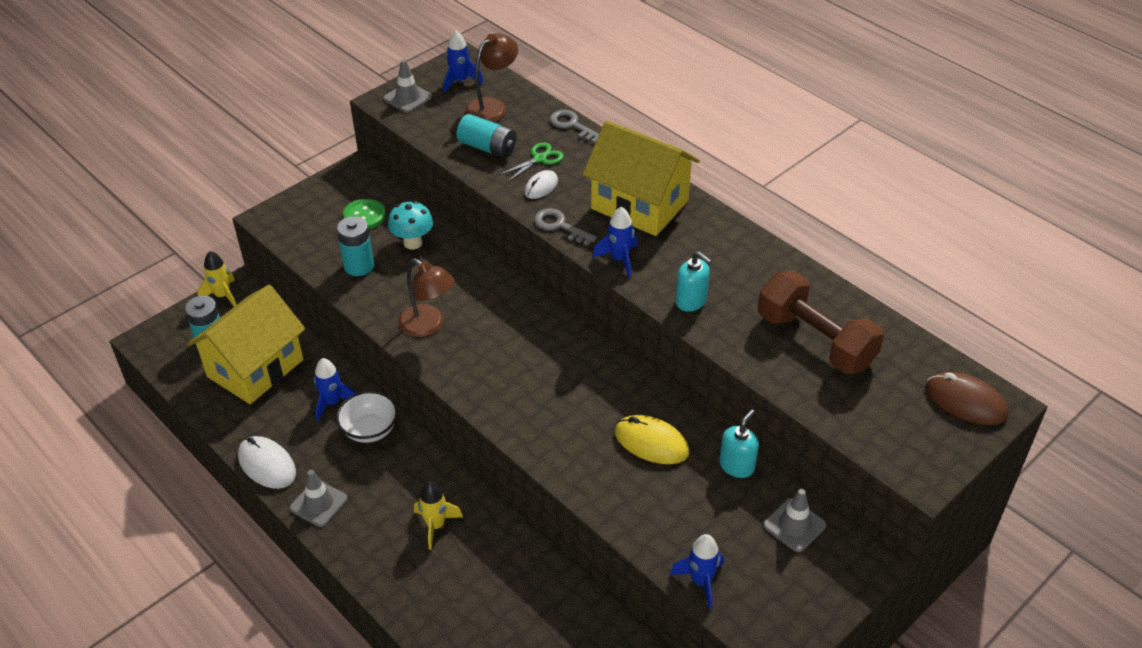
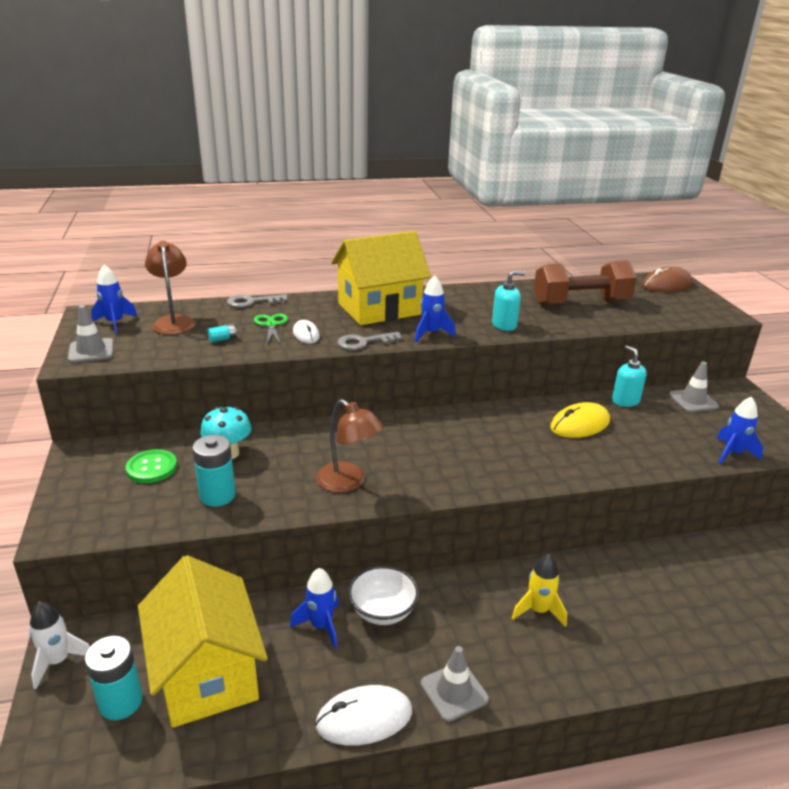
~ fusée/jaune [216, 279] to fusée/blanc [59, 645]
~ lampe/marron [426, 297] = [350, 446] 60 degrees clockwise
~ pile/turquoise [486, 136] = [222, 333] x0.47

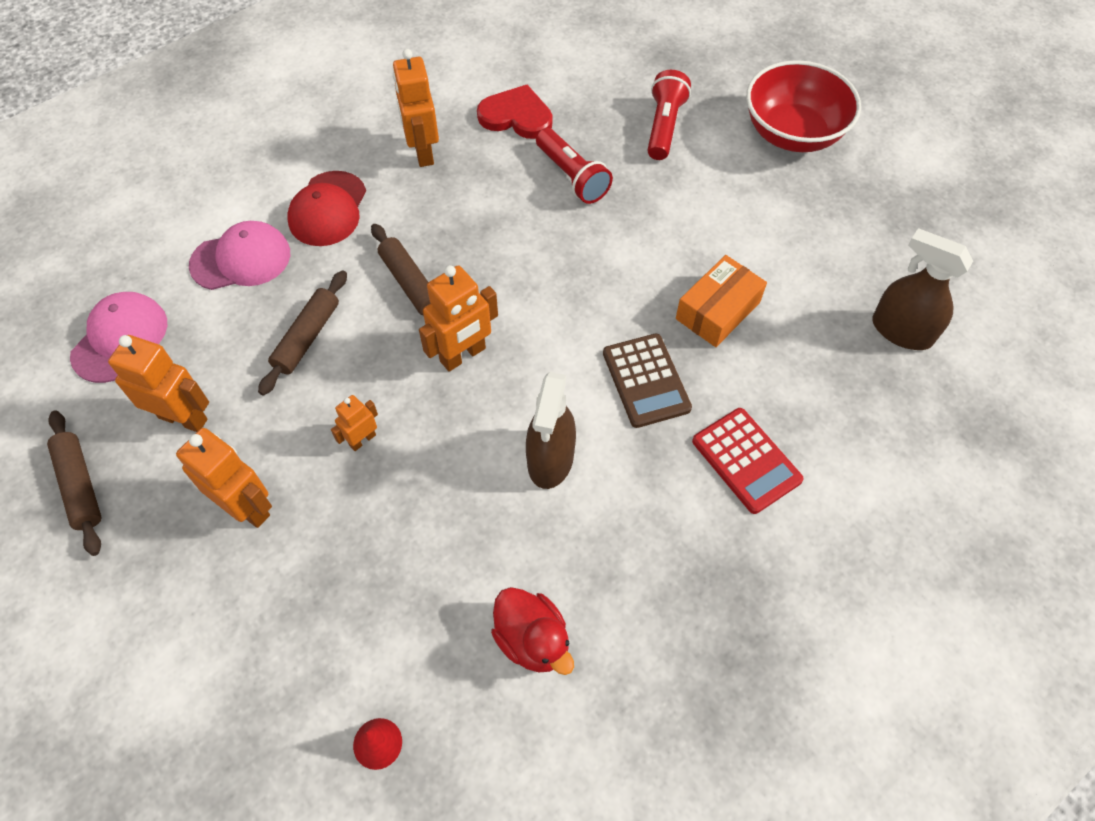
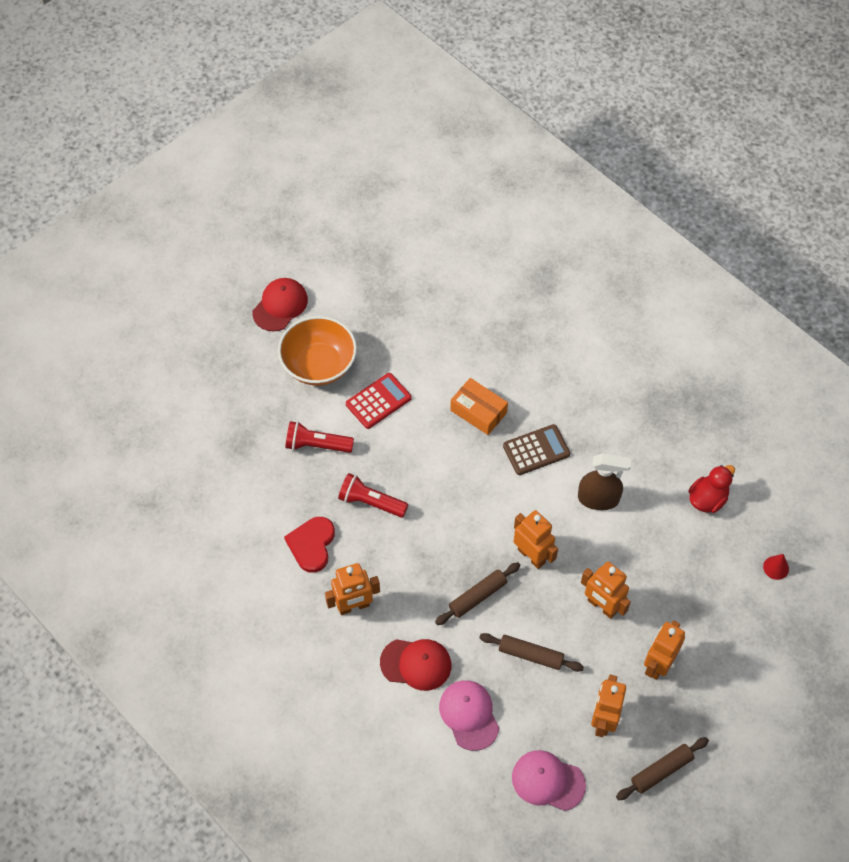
- vaporisateur/marron [922, 289]
+ casquette/rouge [280, 304]
~ calculatrice/rouge [748, 461] to [379, 401]
~ bol/rouge [803, 106] to bol/orange [317, 351]
~ lampe de poche/rouge [574, 166] = [373, 495] 120 degrees counterclockwise
~ robot/orange [354, 423] = [606, 590] x1.78

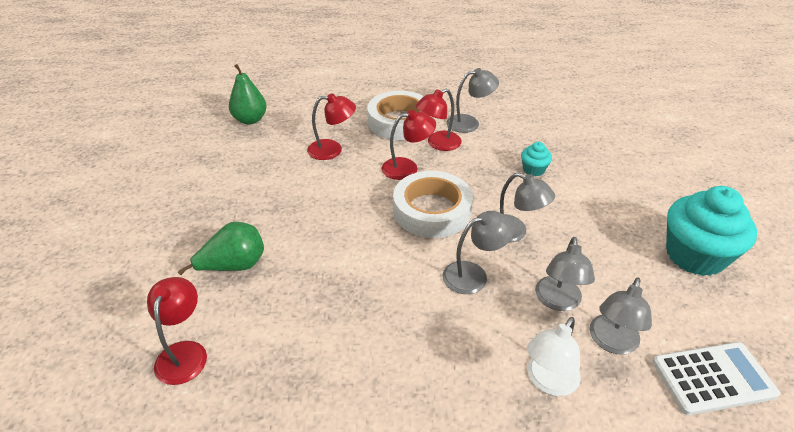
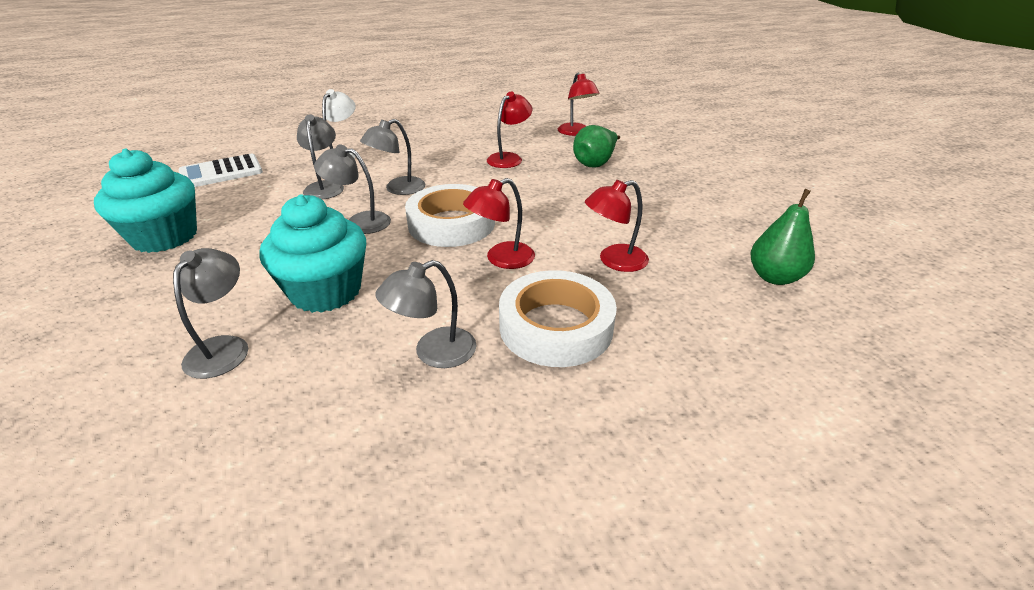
~ lampe/rouge [439, 120] to [509, 130]
~ lampe/gris [621, 316] to [210, 313]
~ muffin/turquoise [536, 159] = [312, 253] x2.20

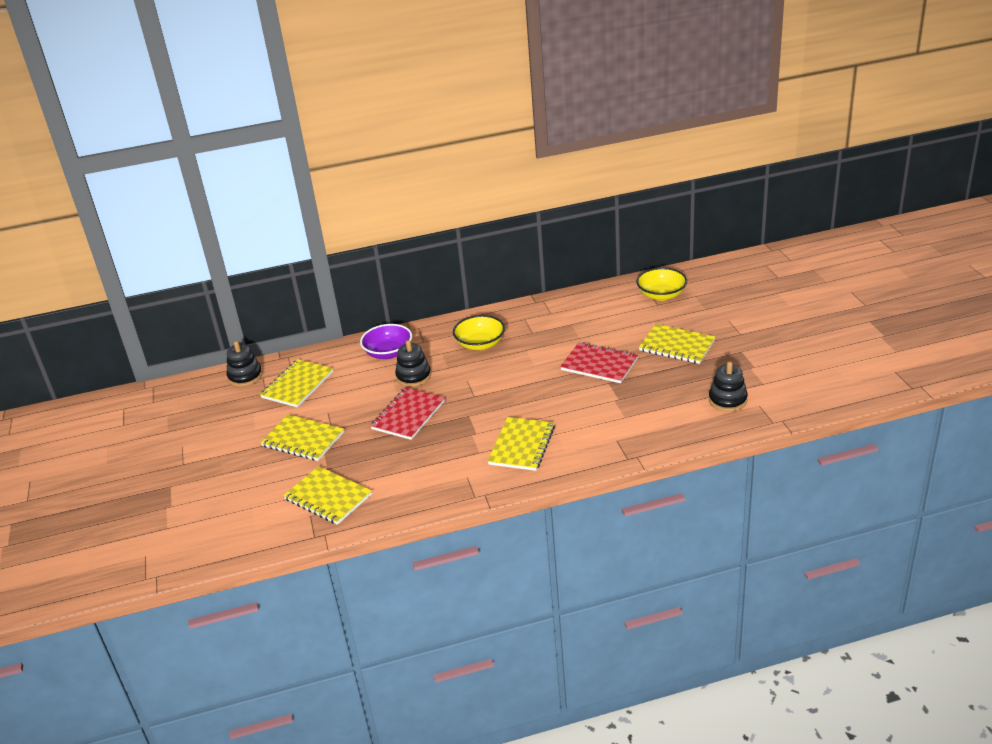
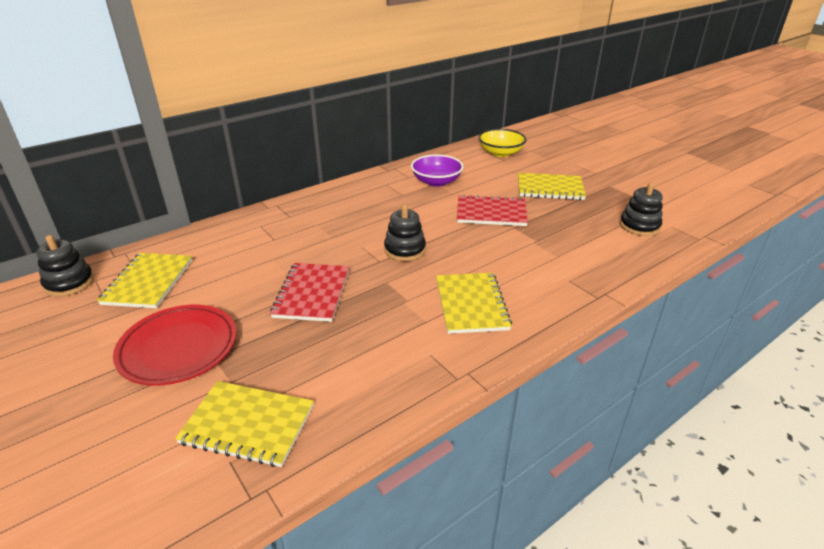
- bol/jaune [479, 332]
~ bol/violet [386, 341] to [437, 170]
~ jouet à empiler/noir [413, 363] to [405, 232]
~ carnet/jaune [302, 437] to assiette/rouge [175, 345]

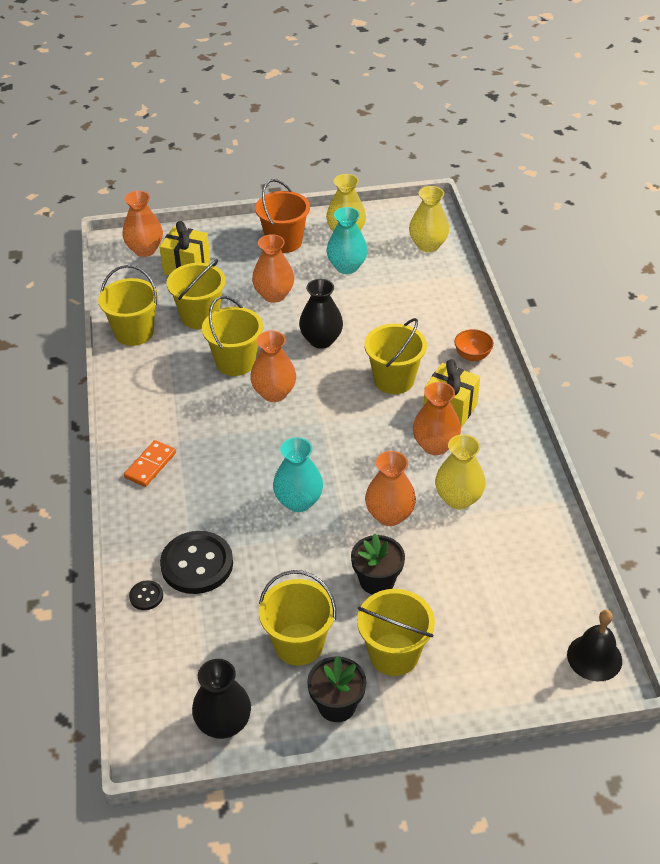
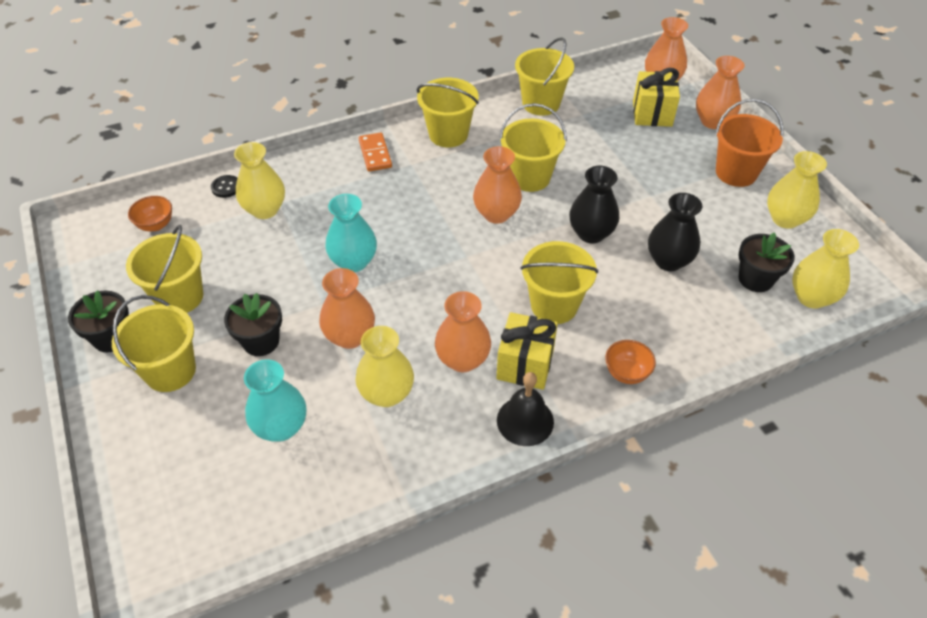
+ bol/orange [150, 213]
+ pot de fleurs/noir [766, 262]
~ seau/jaune [196, 294] to [448, 112]
~ vase/noir [221, 699] to [675, 232]
~ vase/orange [273, 268] to [720, 92]
~ vase/turquoise [347, 240] to [275, 400]
~ cloche/noir [594, 645] to [525, 409]
~ bouton/noir [196, 562] to vase/jaune [259, 180]
~ domino/orange [150, 463] = [375, 152] 60 degrees clockwise

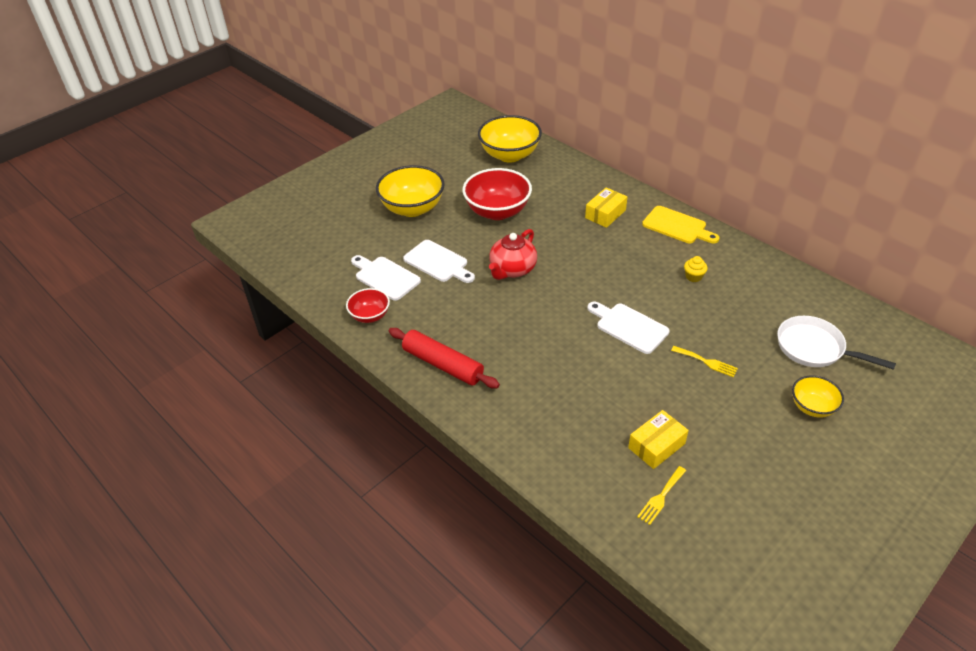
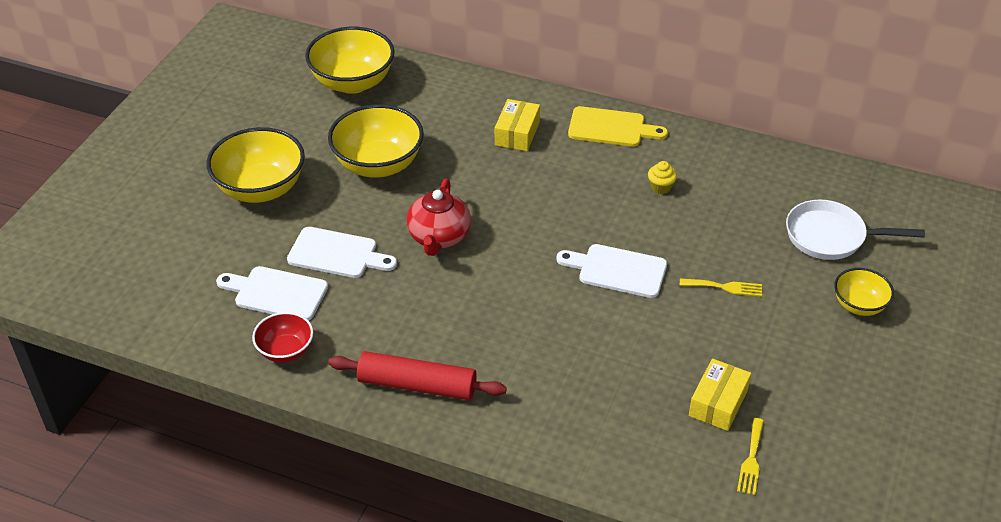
~ bol/rouge [497, 194] to bol/jaune [376, 141]

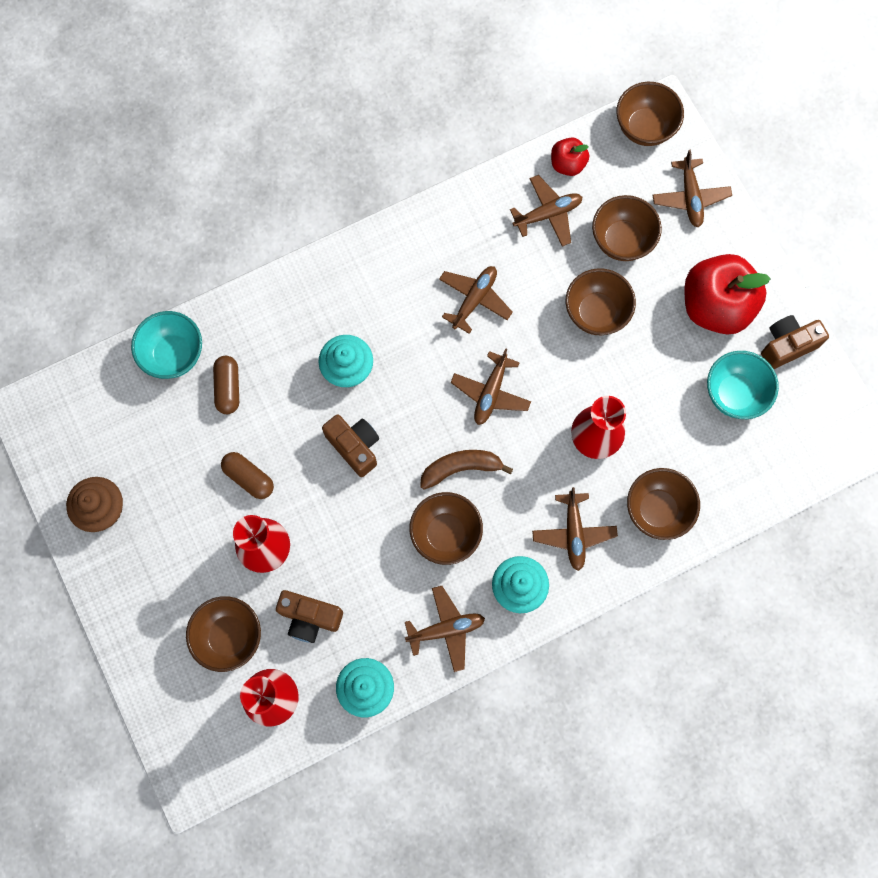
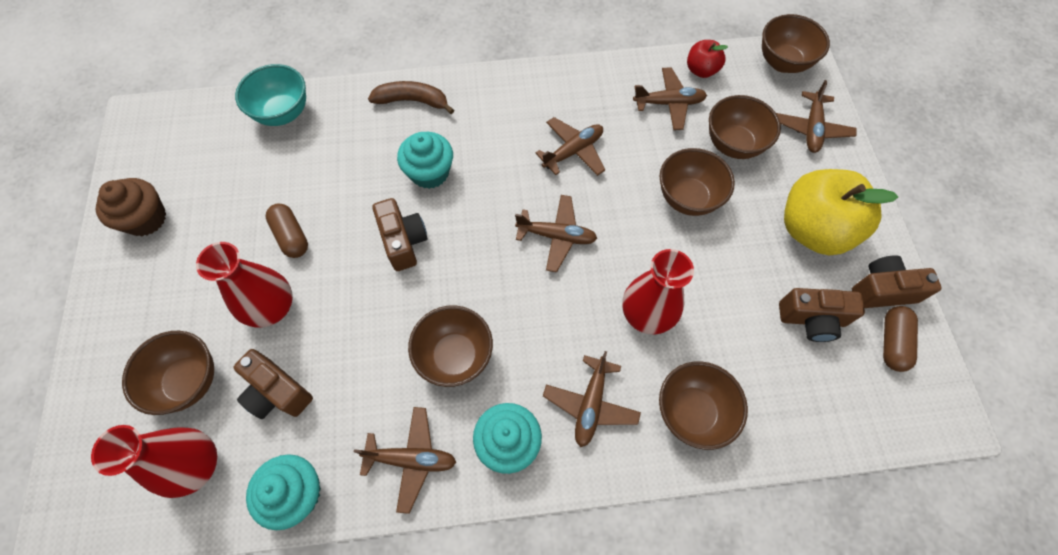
~ gélule/marron [226, 385] to [900, 339]
~ banane/marron [466, 470] to [411, 97]
~ bol/turquoise [743, 385] to appareil photo/marron [822, 315]
~ pomme/rouge [728, 294] to pomme/jaune [841, 212]
~ avion/marron [491, 386] = [556, 233] 120 degrees counterclockwise

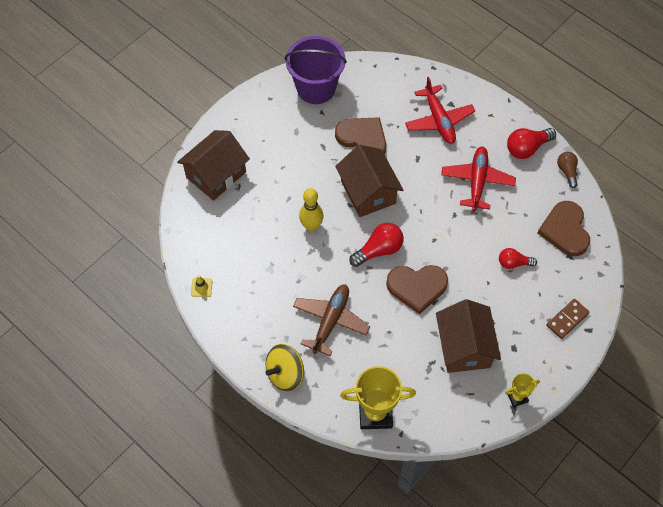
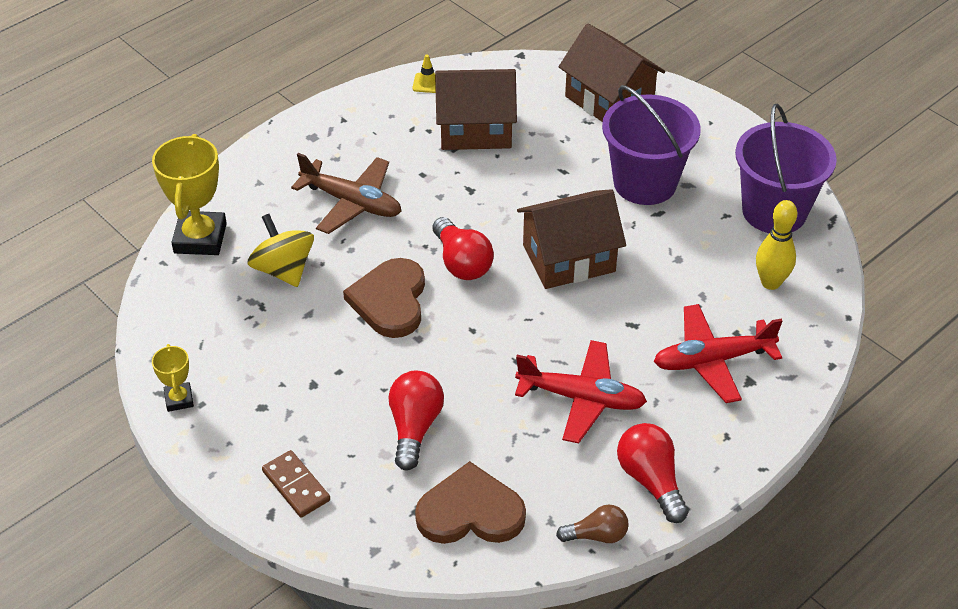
- cœur/marron [360, 136]
+ seau/violet [651, 145]
~ toupie/jaune [284, 368] to [280, 250]
~ quille/jaune [311, 209] to [776, 245]
~ maison/marron [468, 336] to [476, 109]
~ ampoule/rouge [518, 258] = [416, 420] x1.53

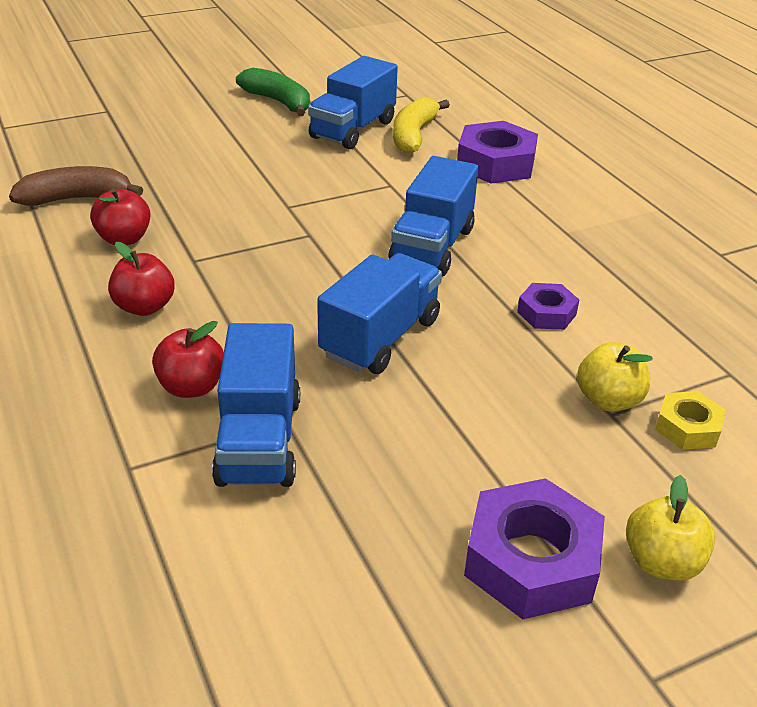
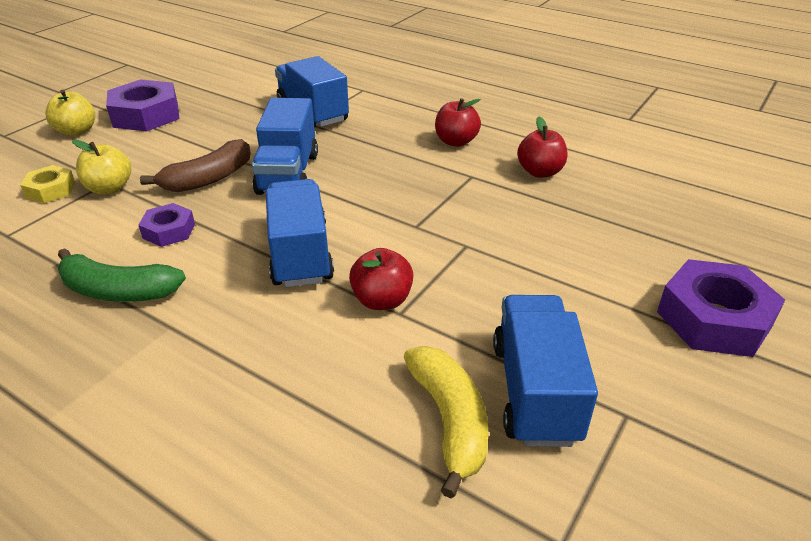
~ banane/marron [76, 186] to [195, 165]
~ pomme/rouge [188, 359] to [381, 279]
~ banane/vert [273, 92] to [121, 275]
~ écrou/violet [497, 152] to [721, 308]

